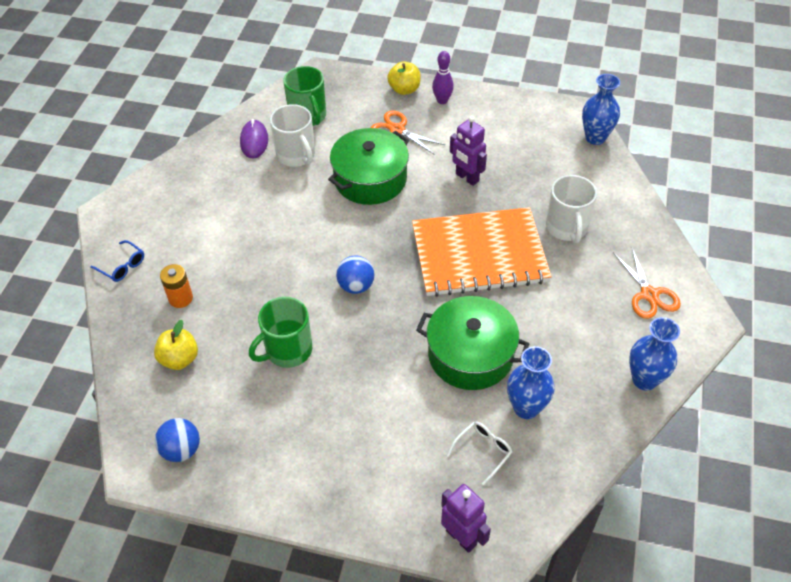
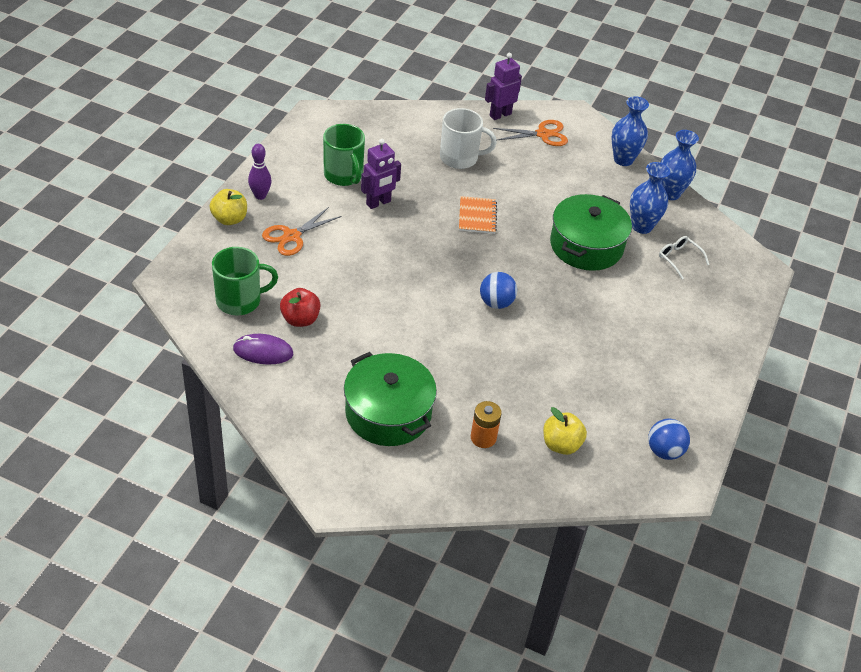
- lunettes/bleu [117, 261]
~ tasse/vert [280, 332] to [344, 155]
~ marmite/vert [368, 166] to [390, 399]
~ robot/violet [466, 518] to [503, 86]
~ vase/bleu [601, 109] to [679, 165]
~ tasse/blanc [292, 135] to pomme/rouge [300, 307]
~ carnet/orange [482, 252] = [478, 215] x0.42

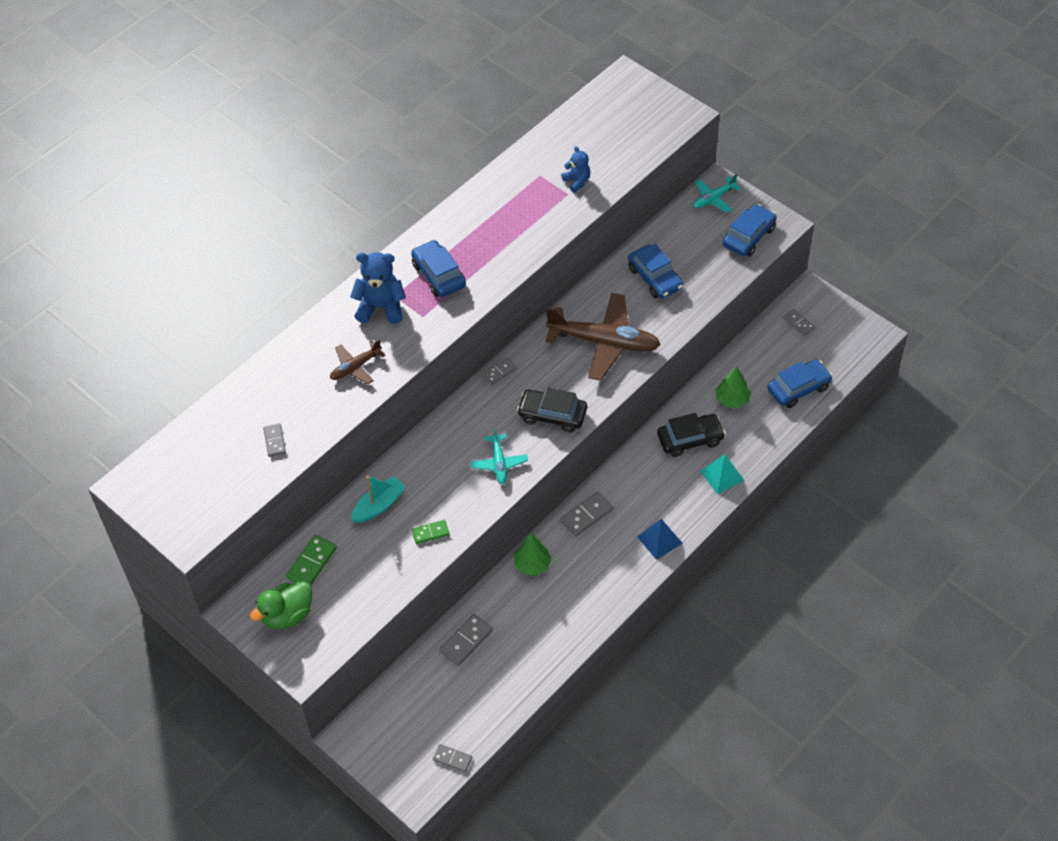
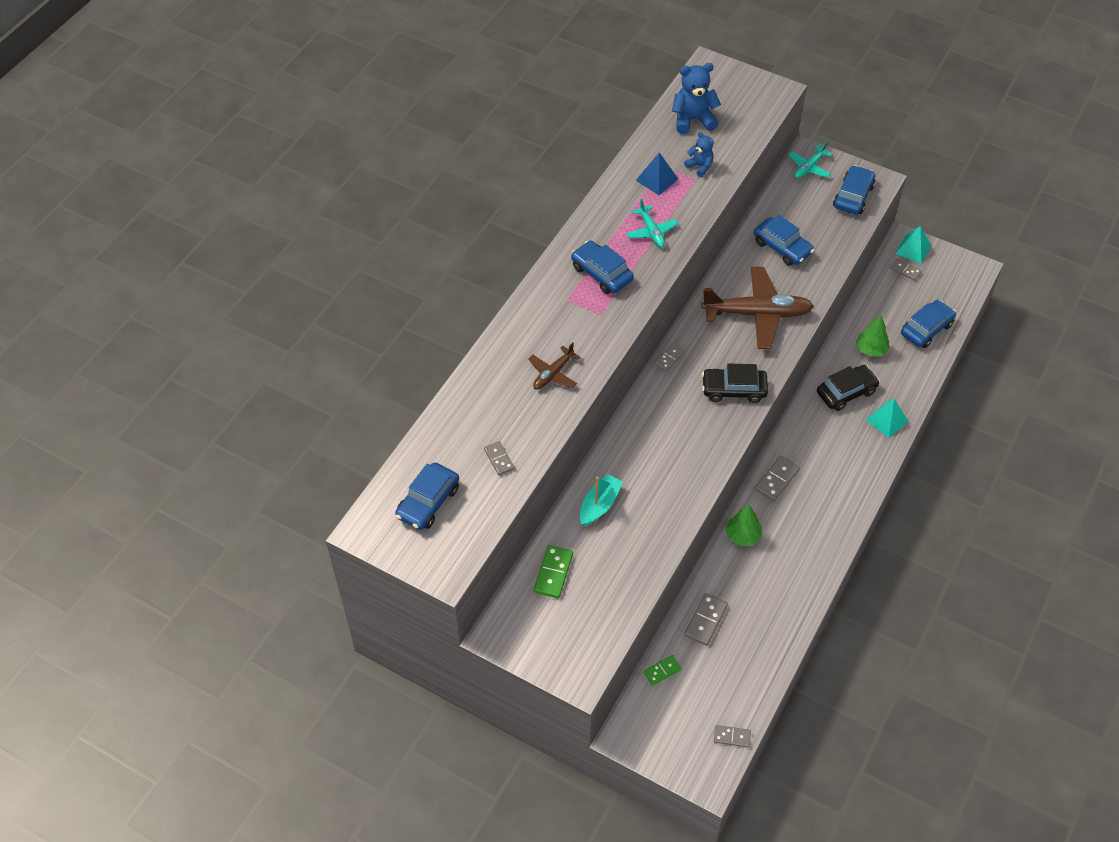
- canard/vert [281, 605]
+ voiture/bleu [427, 496]
+ pyramide/turquoise [913, 245]
~ ours en peluche/bleu [378, 288] to [696, 98]
~ domino/vert [431, 532] to [663, 670]
~ avion/turquoise [499, 456] to [652, 223]
~ pyramide/bleu [660, 539] to [657, 173]

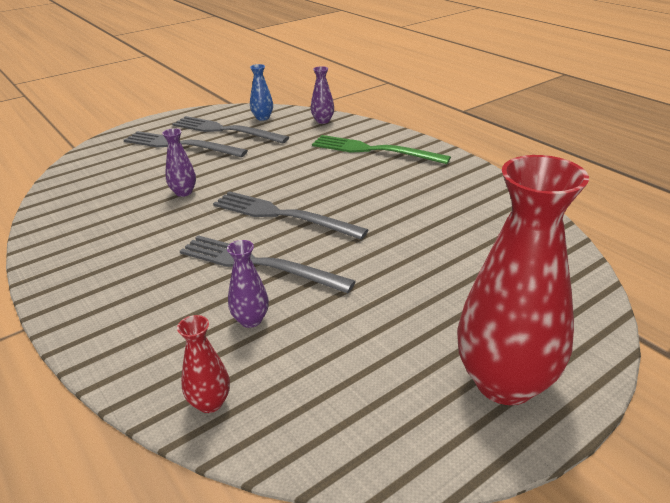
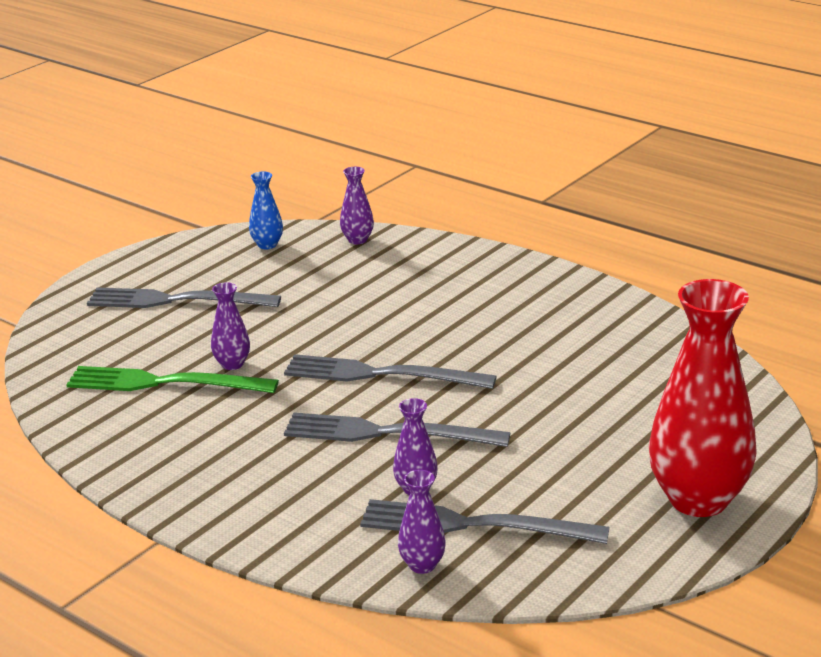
~ fourchette/gris [230, 129] to [484, 521]
~ fourchette/vert [381, 149] to [172, 379]
~ vase/rouge [203, 364] to vase/violet [422, 522]

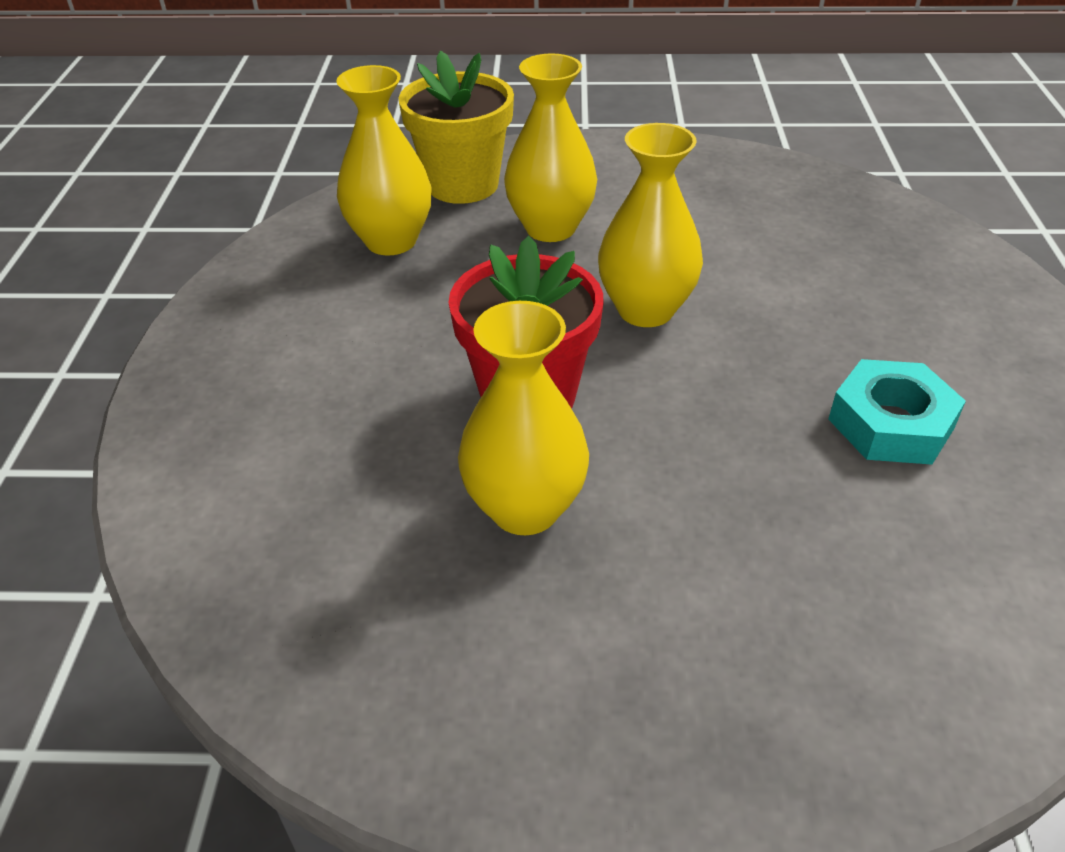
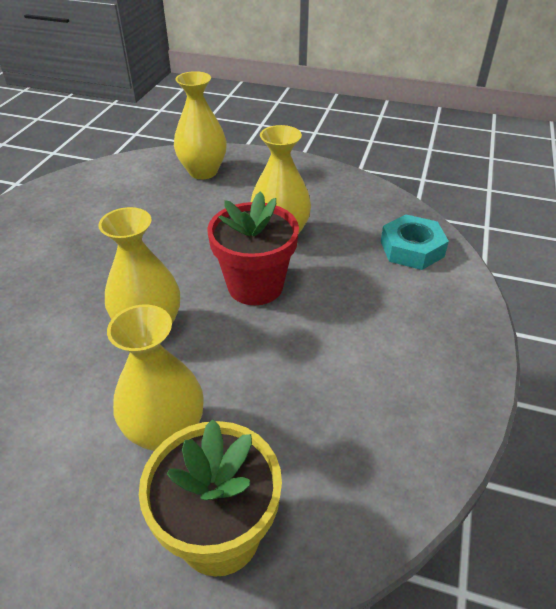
~ vase/jaune [384, 160] to [200, 125]
~ écrou/turquoise [897, 412] to [415, 242]

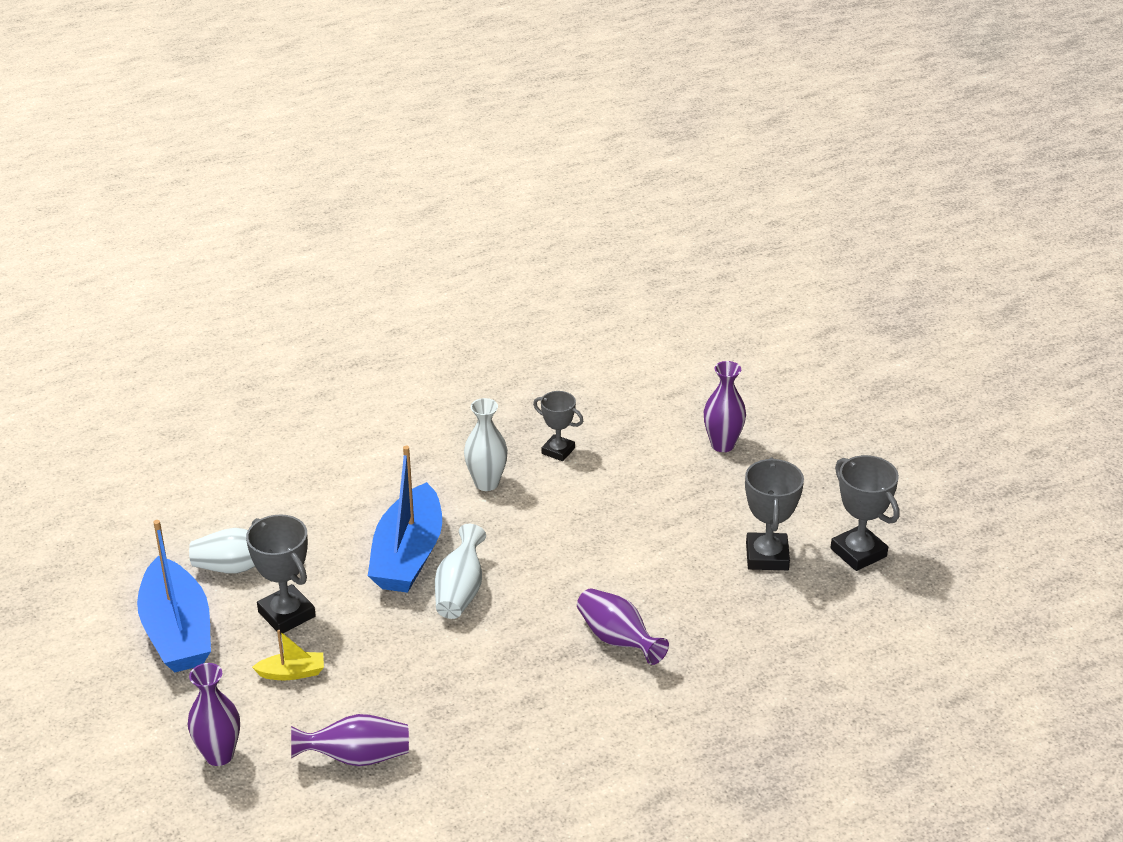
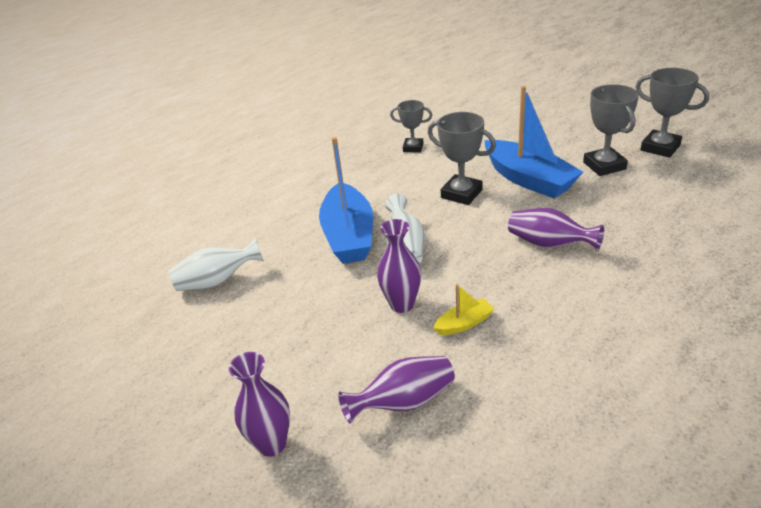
- vase/blanc [486, 444]
~ bateau/bleu [174, 596] to [533, 142]
~ trophée/gris [281, 574] to [462, 158]
~ bateau/jaune [288, 655] to [463, 309]
~ vase/violet [725, 406] to [399, 266]

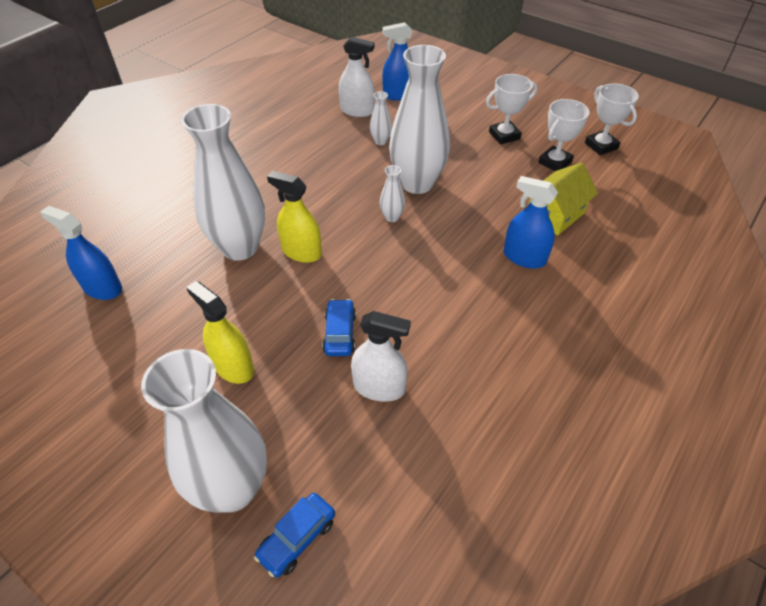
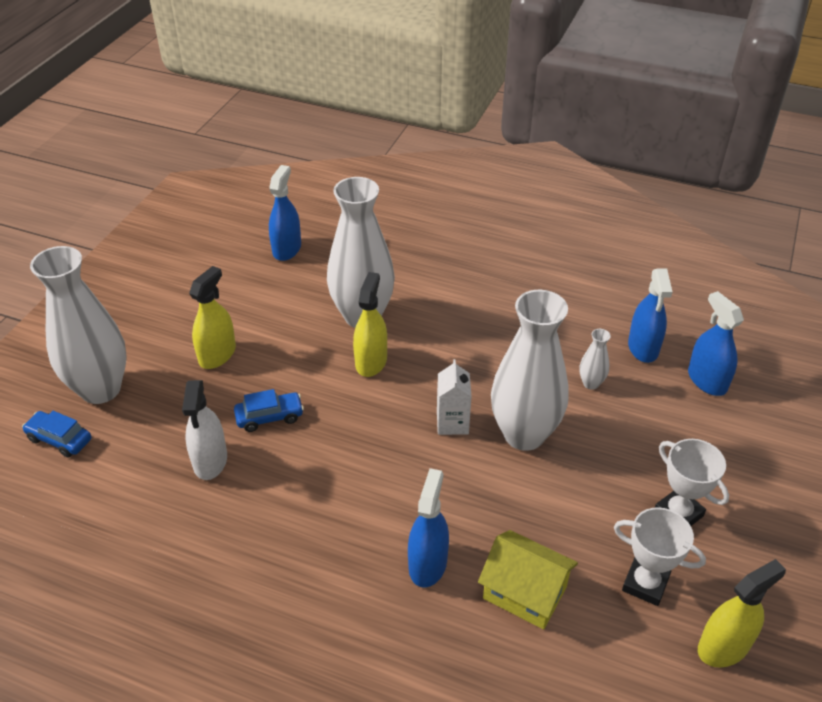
~ vase/blanc [392, 193] to brique de lait/blanc [454, 397]
~ trophée/blanc [612, 119] to vaporisateur/jaune [742, 613]
~ vaporisateur/blanc [357, 77] to vaporisateur/bleu [650, 315]

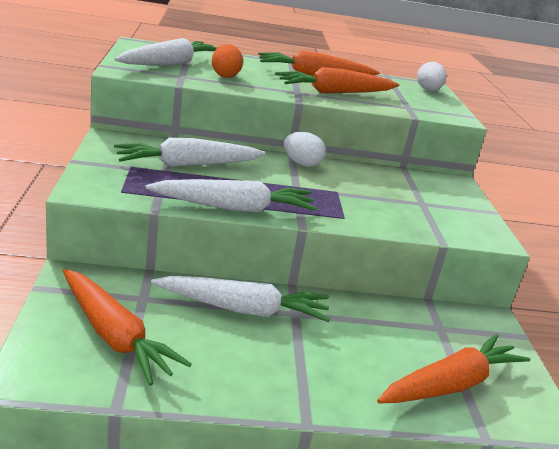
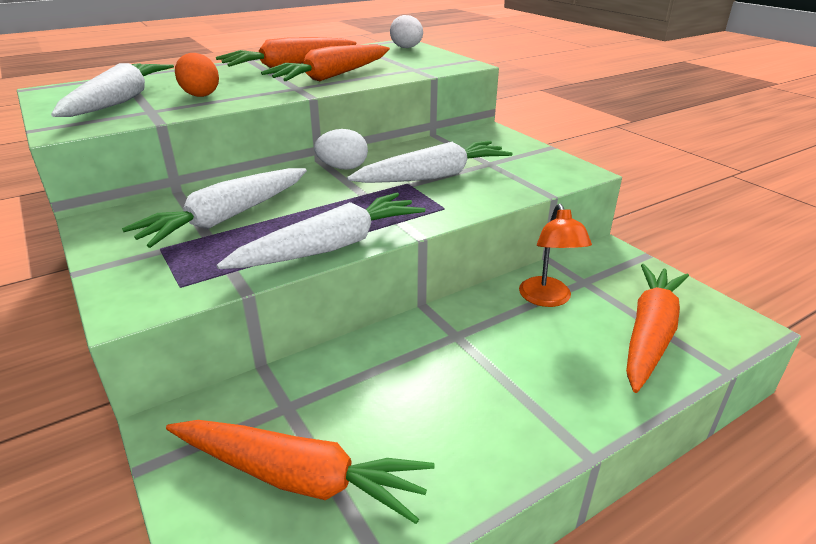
+ lampe/orange [555, 255]
~ carotte/blanc [240, 299] to [429, 162]

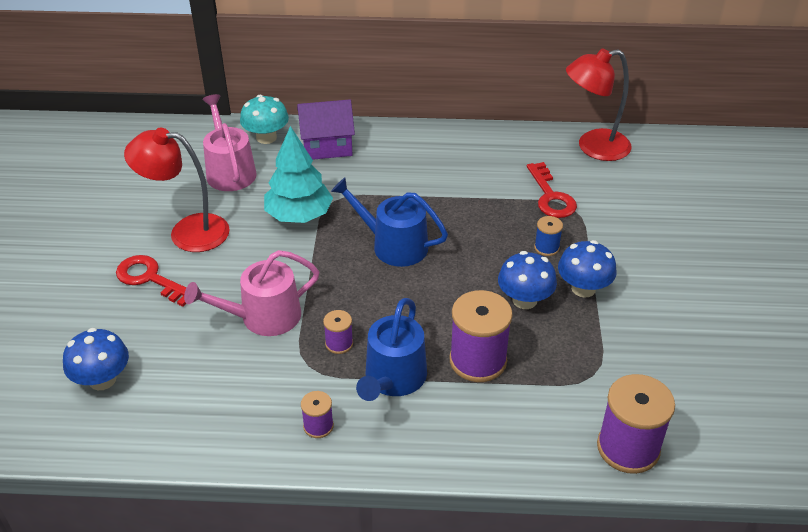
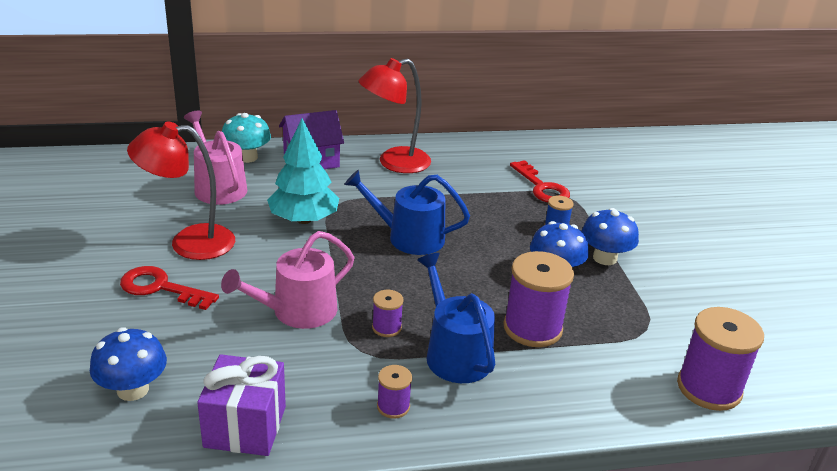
+ cadeau/violet [241, 405]
~ lampe/rouge [599, 105] to [395, 115]
~ arrosoir/bleu [391, 349] = [456, 318] 150 degrees clockwise

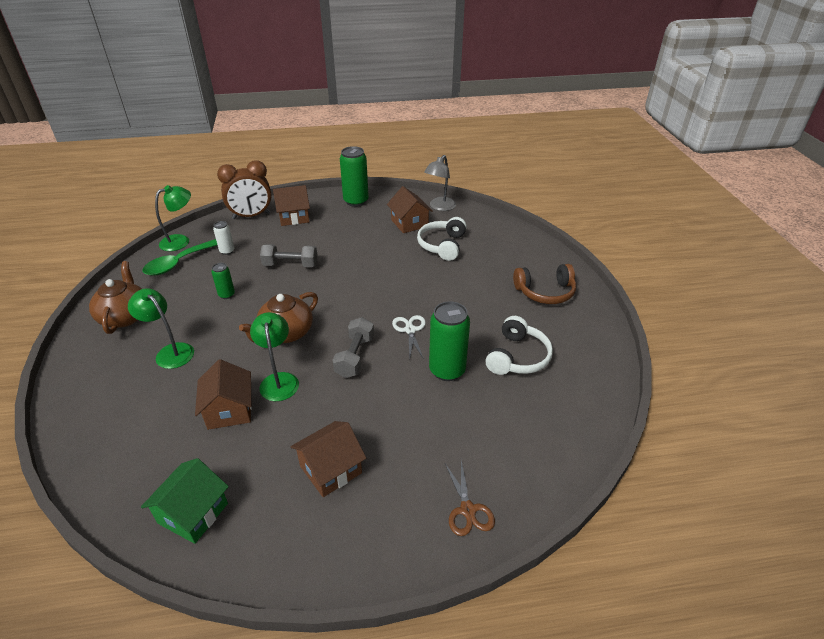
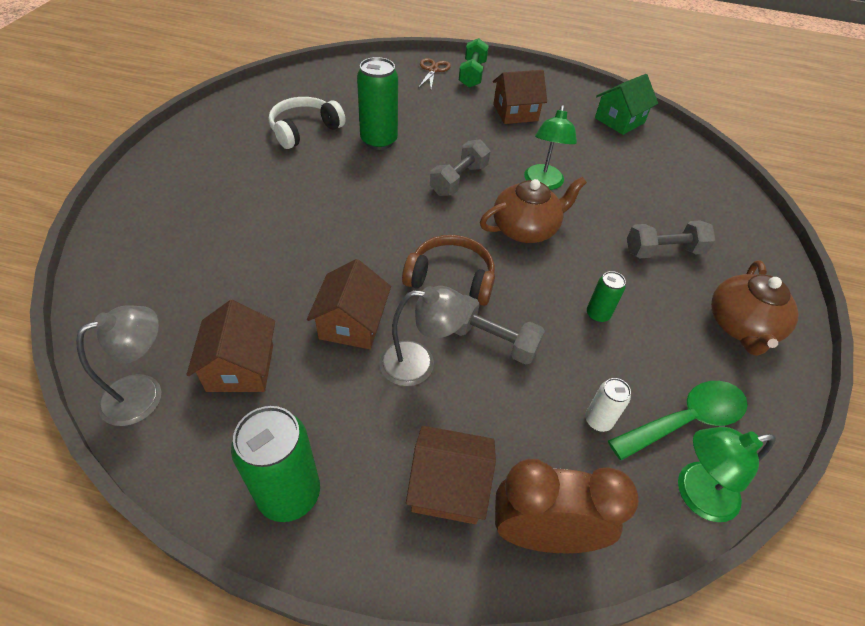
- ciseaux/blanc [409, 337]
- casque audio/blanc [442, 239]
+ lampe/gris [424, 336]
+ haltère/vert [474, 63]
~ maison/marron [223, 394] to [349, 304]
~ casque audio/marron [544, 284] to [448, 270]
~ lampe/vert [161, 328] to haltère/gris [671, 239]

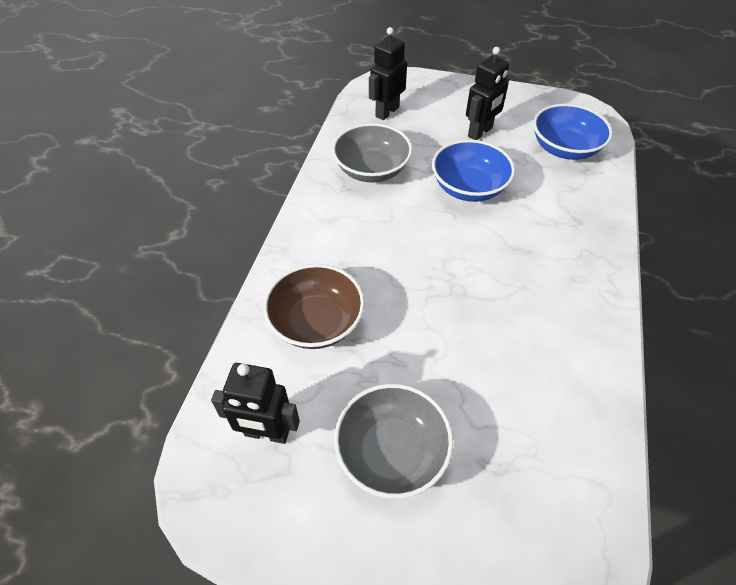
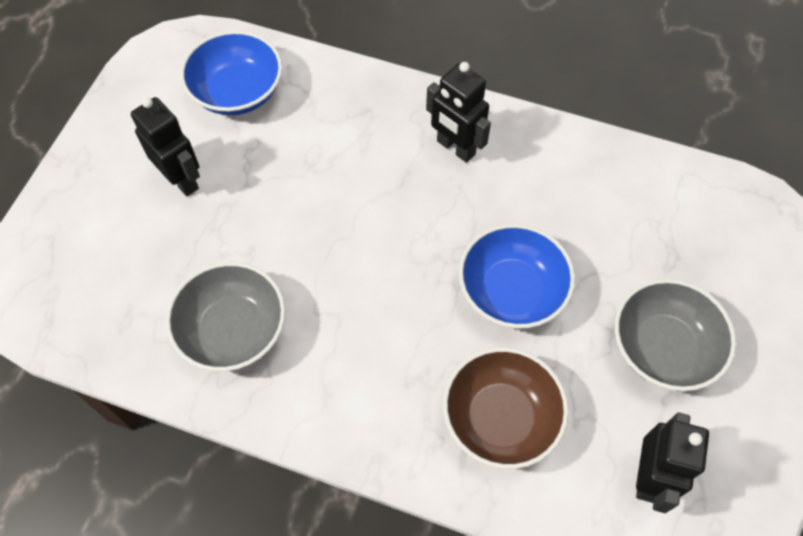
~ robot/noir [388, 73] to [458, 112]
~ bol/bleu [473, 171] to [517, 276]

